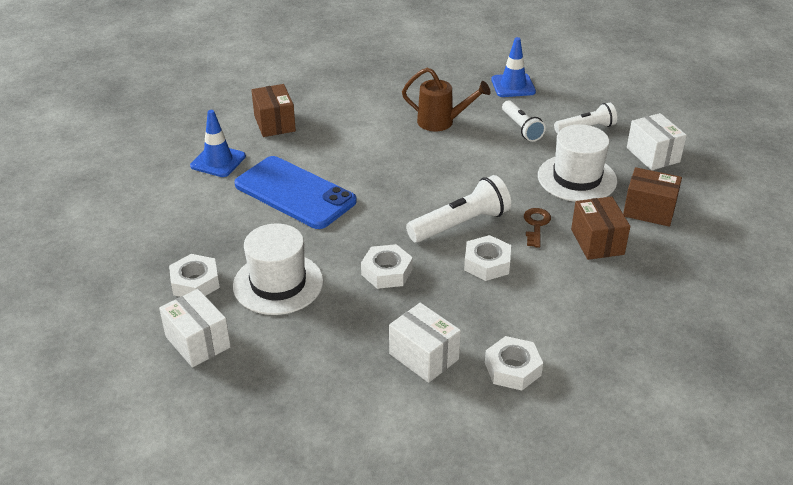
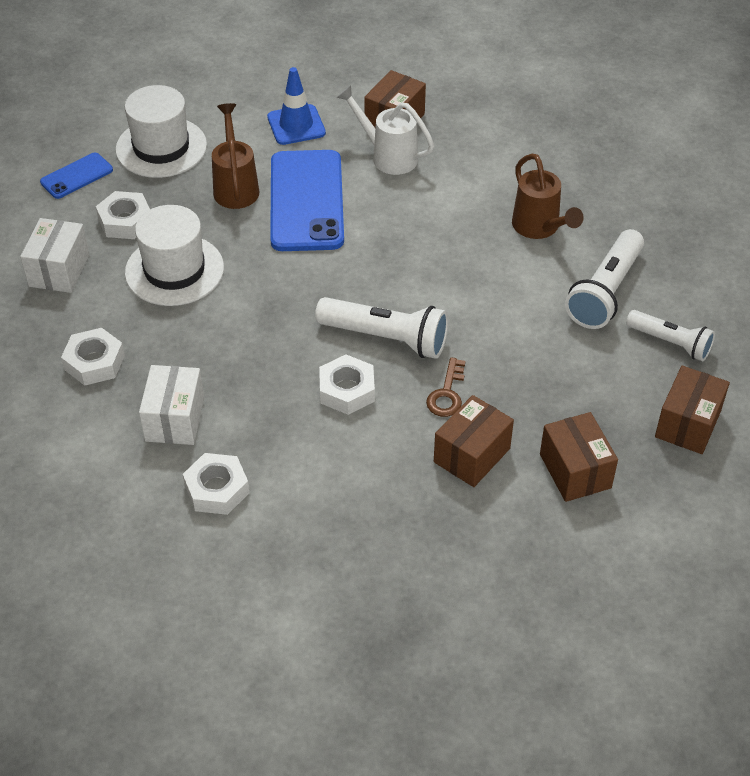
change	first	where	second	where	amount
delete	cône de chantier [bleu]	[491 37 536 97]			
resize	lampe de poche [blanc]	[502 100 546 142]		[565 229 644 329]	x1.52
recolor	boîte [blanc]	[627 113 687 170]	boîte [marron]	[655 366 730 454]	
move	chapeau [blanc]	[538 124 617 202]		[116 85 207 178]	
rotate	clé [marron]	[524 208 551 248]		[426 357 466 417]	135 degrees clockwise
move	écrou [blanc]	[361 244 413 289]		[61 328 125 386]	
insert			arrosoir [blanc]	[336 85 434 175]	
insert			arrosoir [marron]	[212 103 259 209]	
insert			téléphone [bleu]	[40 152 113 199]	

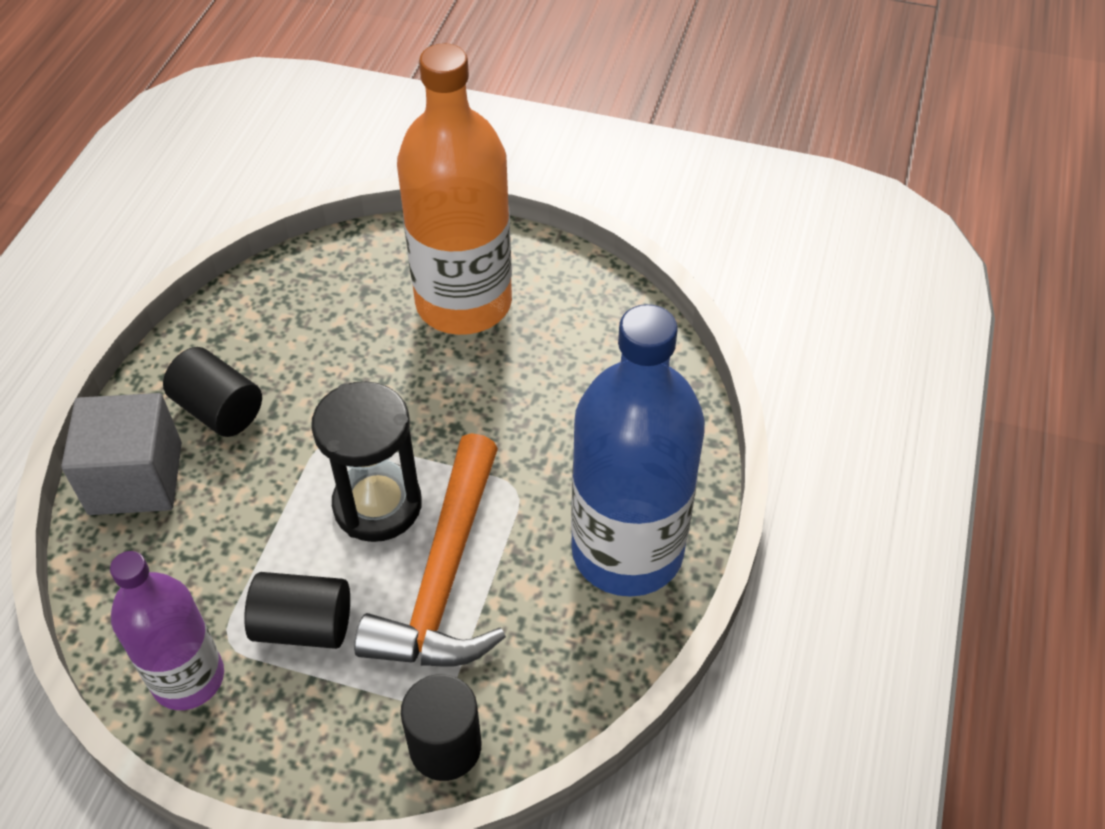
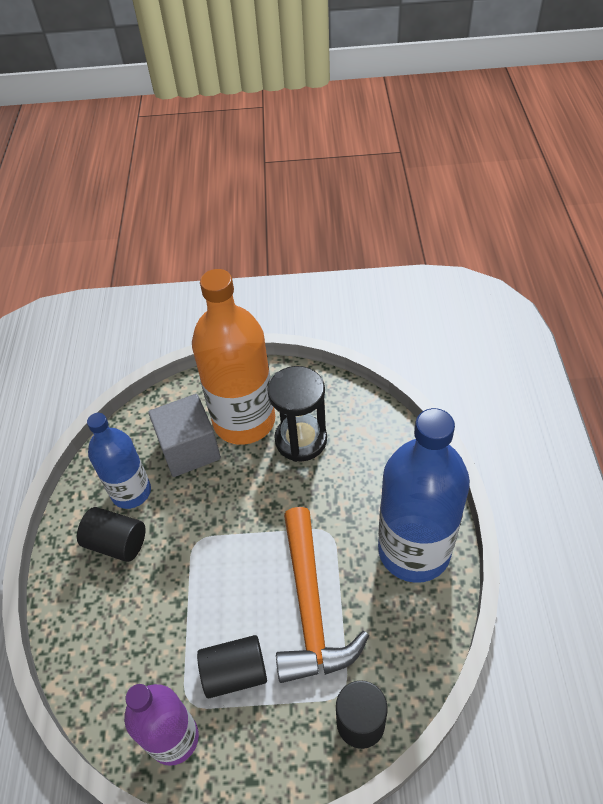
change	first	where	second	where	amount
move	sablier [noir]	[311 381 422 542]		[267 366 327 462]	
move	cube [gris]	[61 393 182 515]		[148 394 221 477]	
insert			bouteille [bleu]	[87 413 151 509]	

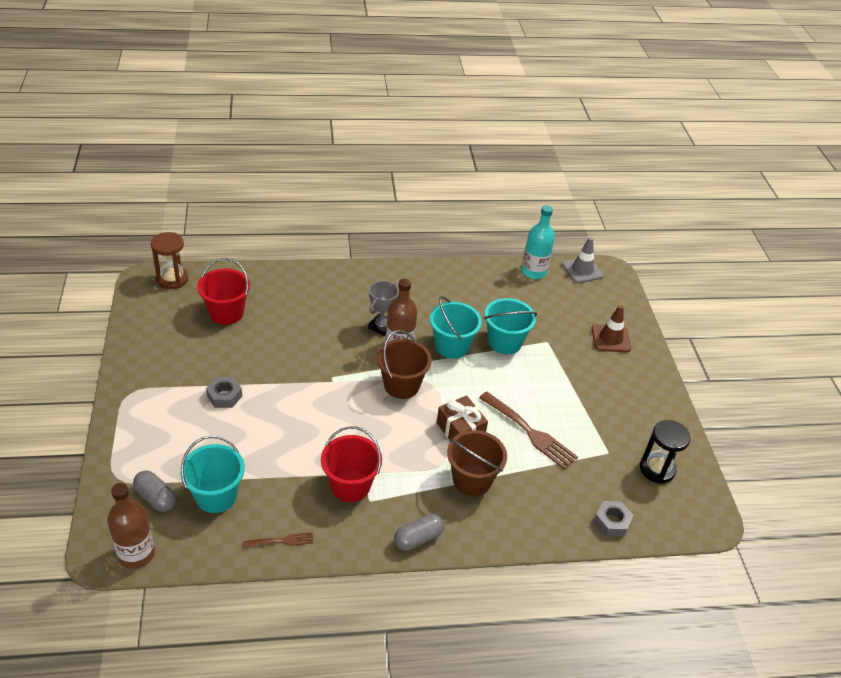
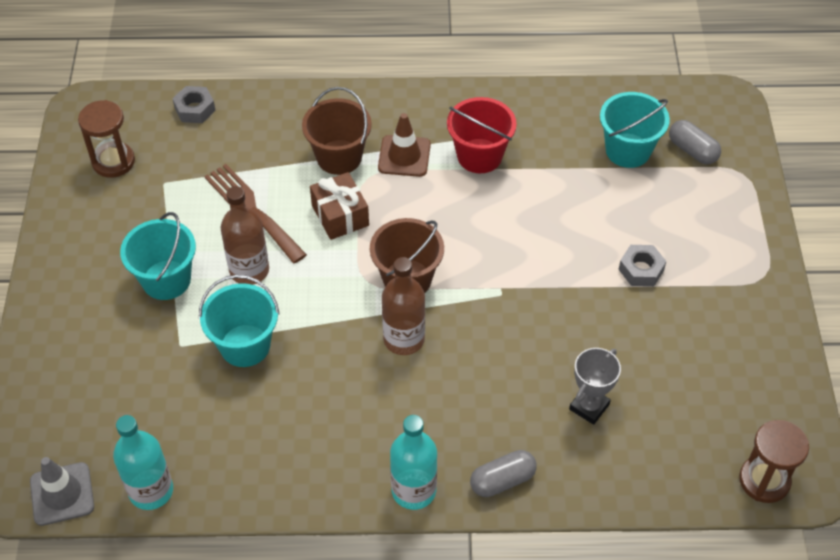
change	first	where	second	where	amount
delete	seau [rouge]	[197 258 250 325]			
move	trophée [gris]	[368 281 398 336]		[569 348 621 425]	
move	seau [turquoise]	[430 296 482 359]		[120 212 196 300]	
move	cône de chantier [marron]	[592 305 631 352]		[378 113 431 177]	
recolor	sablier [noir]	[640 420 691 484]	sablier [marron]	[78 100 135 178]	
move	bouteille [marron]	[107 483 155 569]		[221 186 269 285]	
move	gélule [gris]	[394 514 444 551]		[470 450 537 497]	
delete	fourchette [marron]	[244 532 314 547]			
insert			bouteille [turquoise]	[390 415 437 510]	

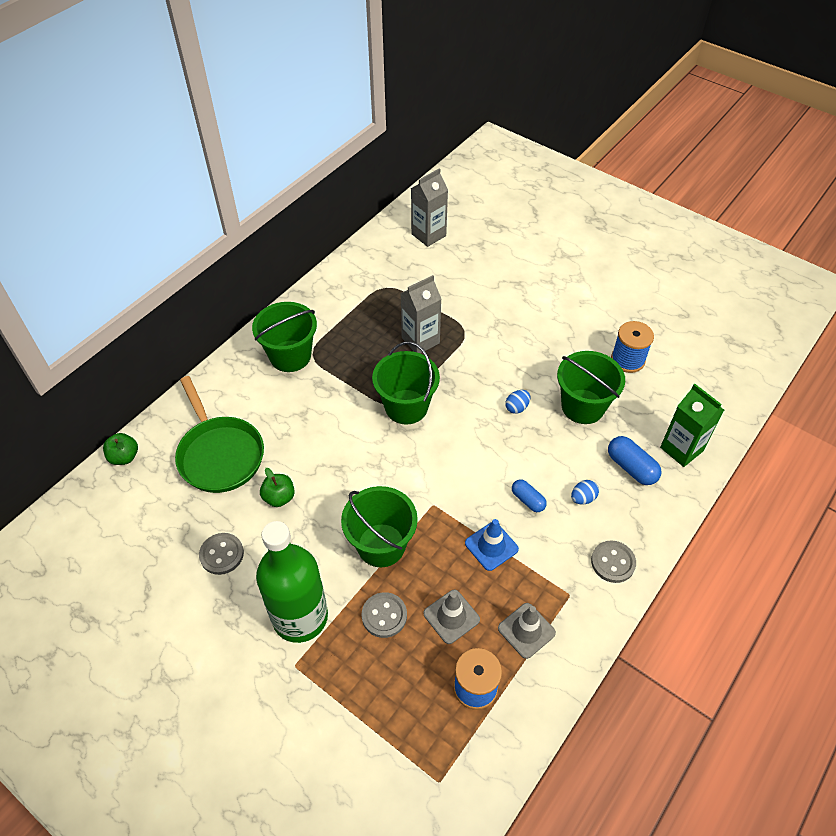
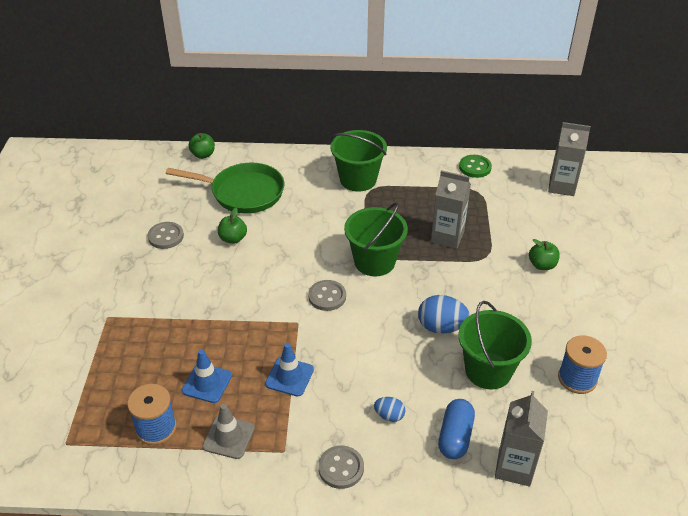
change	first	where	second	where	amount
rotate	poêle [vert]	[175 376 264 493]		[166 163 284 214]	105 degrees counterclockwise
recolor	brique de lait [vert]	[660 384 724 467]	brique de lait [gris]	[495 391 548 486]	
resize	œuf [bleu]	[505 390 530 414]		[418 295 470 334]	x1.75
delete	gélule [bleu]	[512 479 547 512]			
delete	seau [vert]	[341 486 418 567]			
delete	bouteille [vert]	[256 521 328 643]			
recolor	cône de chantier [gris]	[424 590 480 644]	cône de chantier [bleu]	[182 350 232 403]	
move	bouton [gris]	[362 592 407 638]		[308 280 346 311]	
insert			bouton [vert]	[459 155 492 178]	
insert			pomme [vert]	[529 239 560 270]	

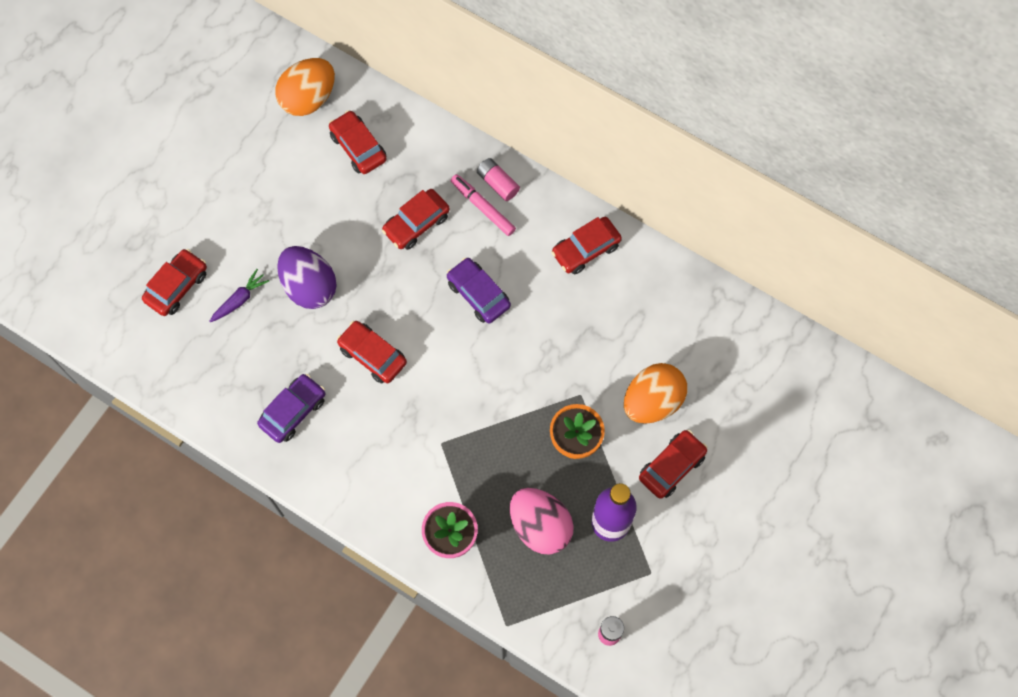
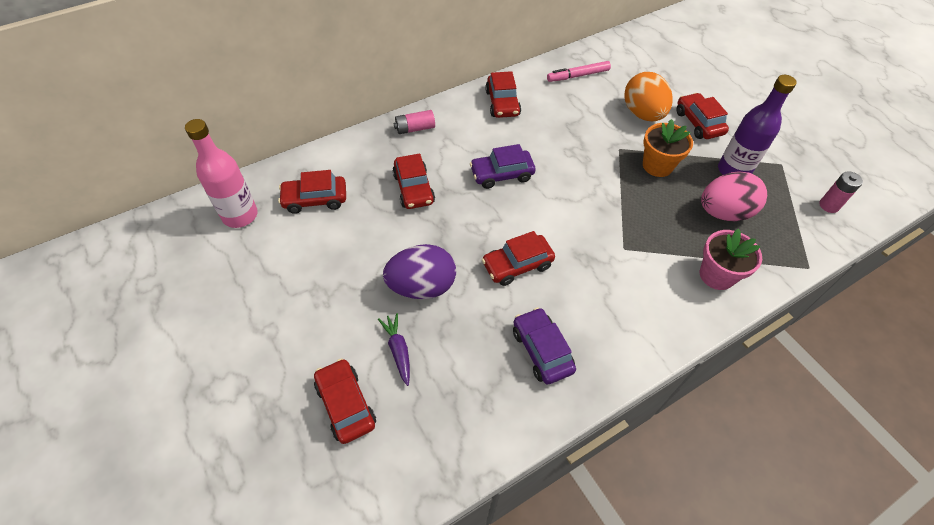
change	first	where	second	where	amount
replace	œuf [orange]	[275 58 335 116]	bouteille [rose]	[185 119 258 228]	
move	feutre [rose]	[451 174 516 236]		[547 61 611 82]	

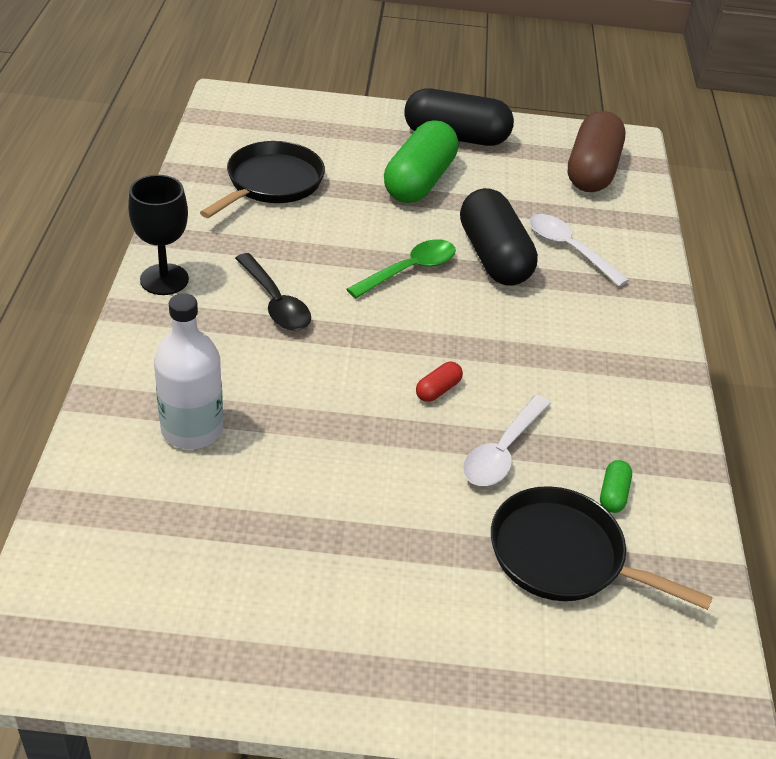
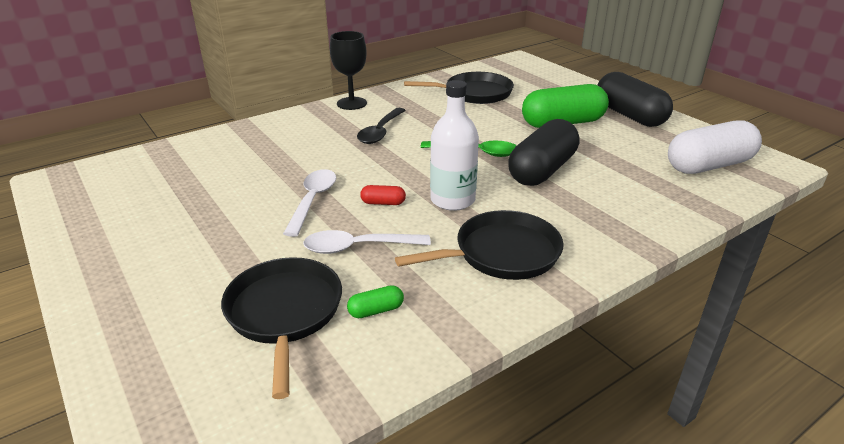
change	first	where	second	where	amount
recolor	gélule [marron]	[568 111 626 192]	gélule [blanc]	[668 120 762 174]	
move	cuillère [blanc]	[529 214 629 287]		[283 169 336 237]	
move	bouteille [blanc]	[154 293 223 449]		[430 80 479 211]	
insert			poêle [noir]	[395 210 564 280]	

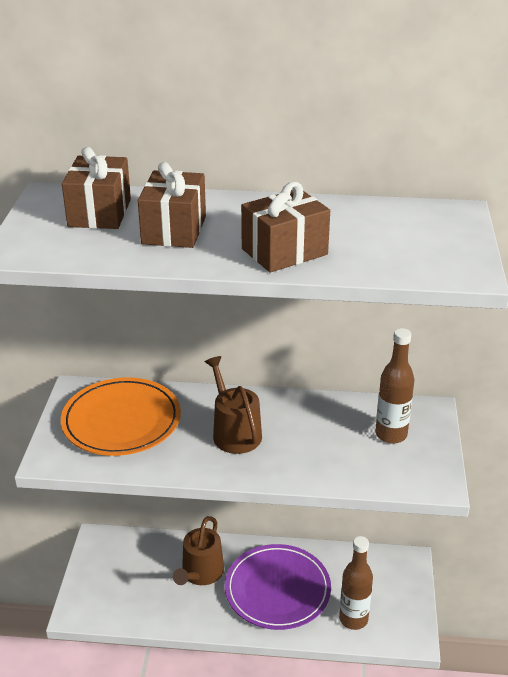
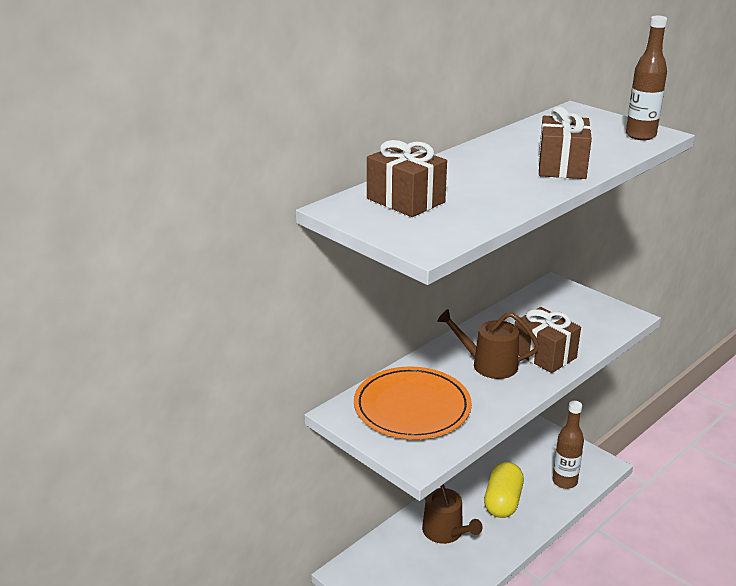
change	first	where	second	where	amount
move	cadeau [marron]	[138 162 206 248]		[515 307 581 373]	
move	bouteille [marron]	[375 328 414 444]		[626 16 667 140]	
replace	assiette [violet]	[225 544 331 630]	gélule [jaune]	[484 462 524 518]	

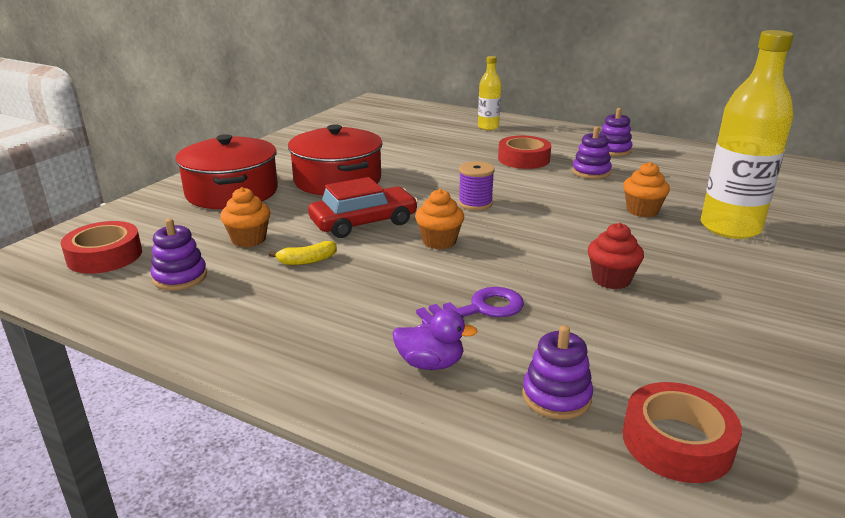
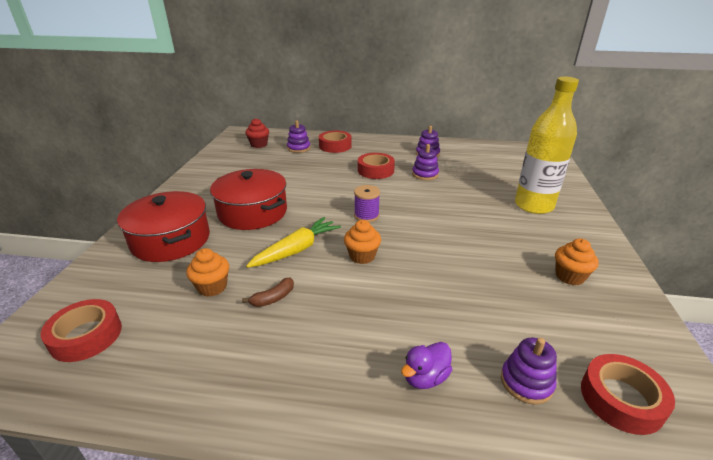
change	first	where	second	where	amount
replace	bouteille [jaune]	[478 56 501 130]	ruban adhésif [rouge]	[319 131 352 153]	
move	muffin [orange]	[623 162 670 217]		[555 238 599 286]	
replace	voiture [rouge]	[308 177 418 238]	carotte [jaune]	[246 217 341 268]	
move	jouet à empiler [violet]	[151 218 207 290]		[287 121 310 153]	
move	muffin [rouge]	[588 223 644 289]		[245 118 269 148]	
recolor	banane [jaune]	[269 241 337 265]	banane [marron]	[242 278 294 307]	
delete	clé [violet]	[416 287 524 324]			
rotate	canard [violet]	[393 309 478 370]		[401 342 452 389]	150 degrees clockwise

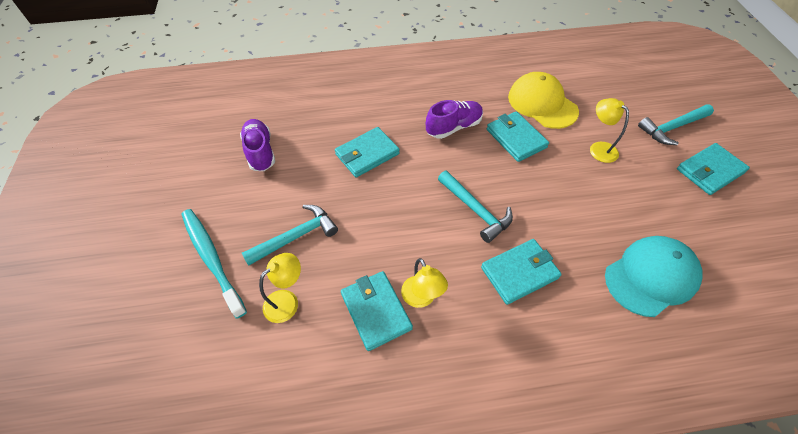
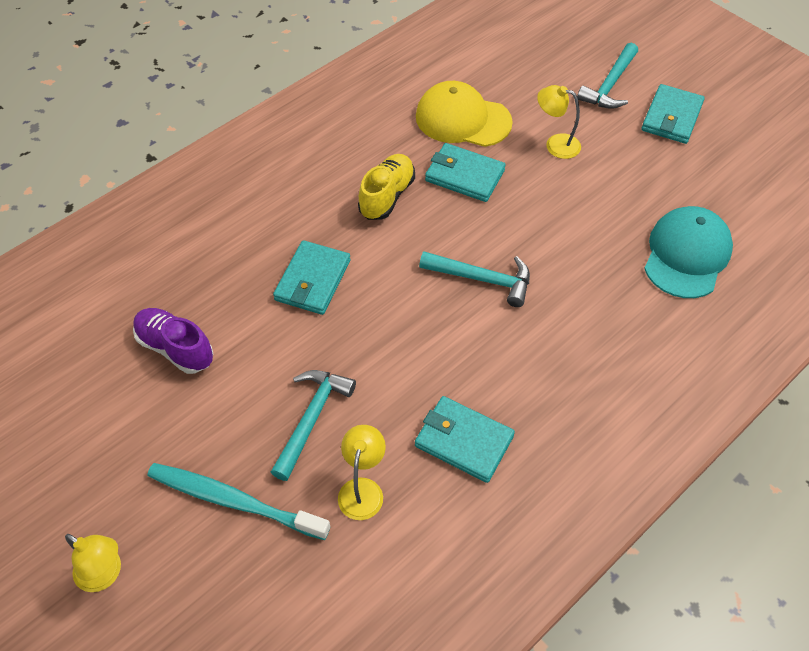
change	first	where	second	where	amount
recolor	chaussure [violet]	[426 100 483 139]	chaussure [jaune]	[358 154 415 220]	
delete	portefeuille [turquoise]	[481 239 562 305]			
move	lampe [jaune]	[401 258 448 308]		[65 534 121 592]	

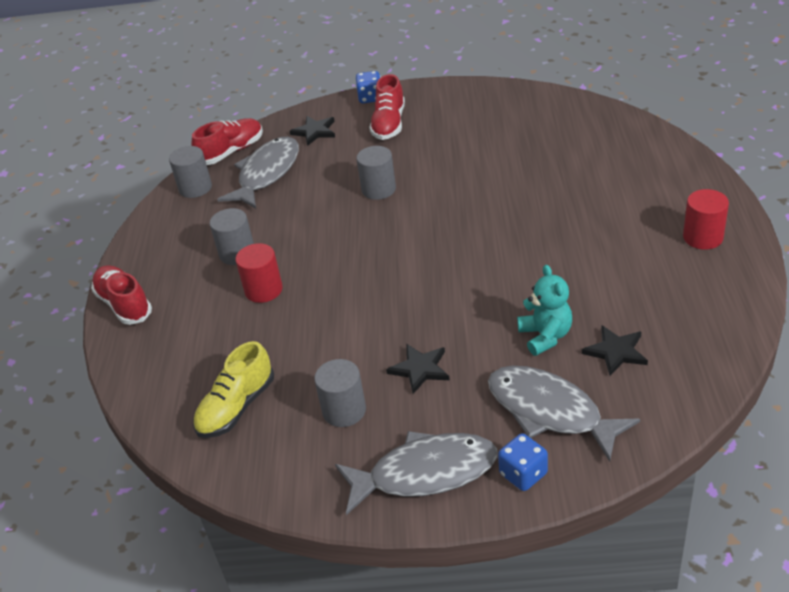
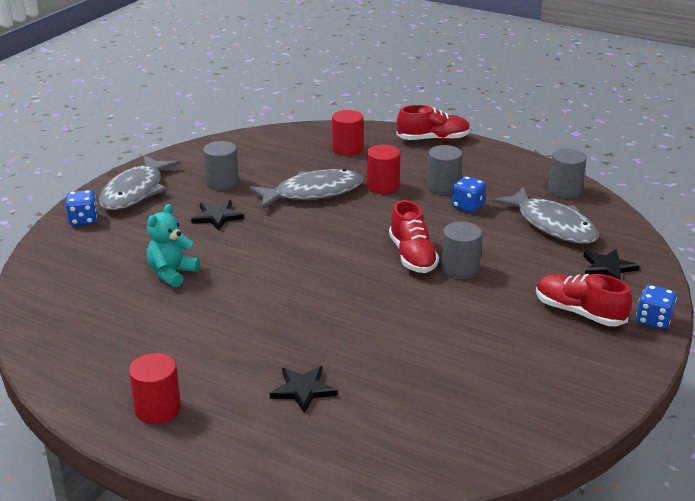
change	first	where	second	where	amount
move	chaussure [rouge]	[192 118 263 165]		[389 200 439 273]	
rotate	ours en peluche [turquoise]	[517 265 572 356]		[147 204 200 288]	105 degrees clockwise
move	étoile [noir]	[582 326 648 376]		[270 366 337 413]	
delete	chaussure [jaune]	[193 341 274 438]			
move	poisson [gris]	[488 366 640 462]		[249 169 363 209]	
insert			cylindre [rouge]	[332 110 363 156]	
insert			dé [bleu]	[452 176 486 213]	

